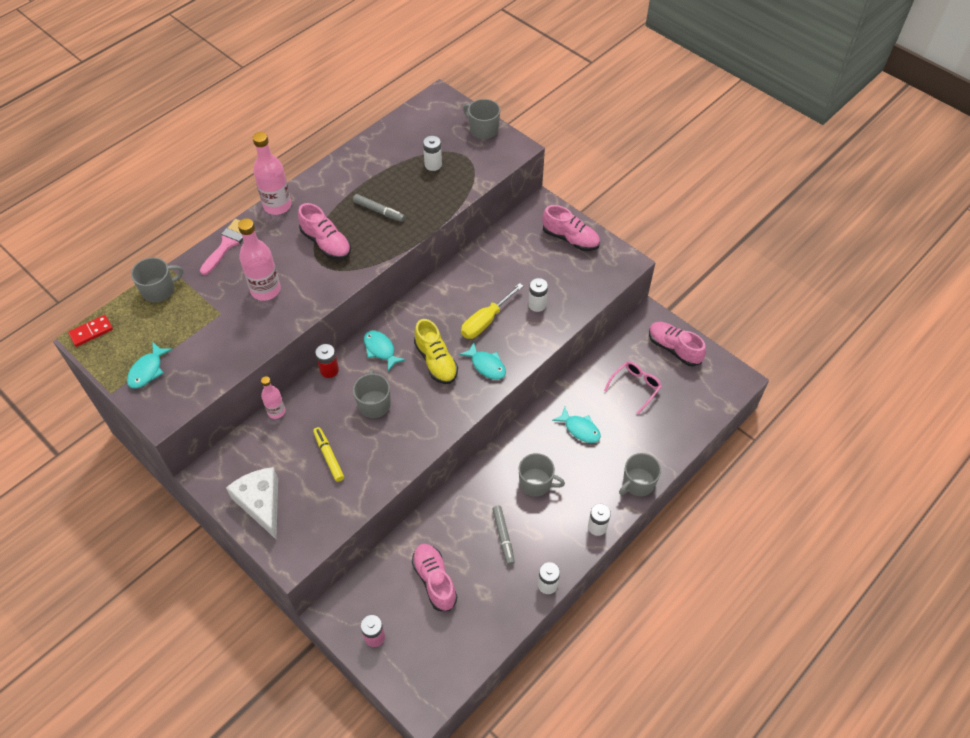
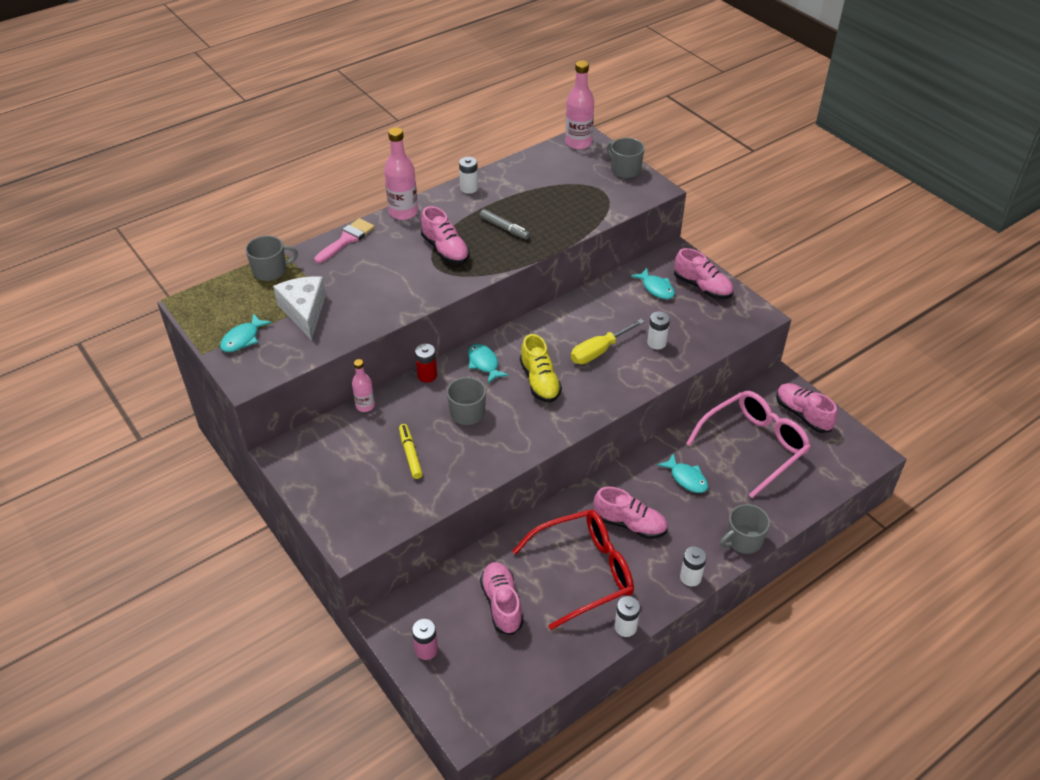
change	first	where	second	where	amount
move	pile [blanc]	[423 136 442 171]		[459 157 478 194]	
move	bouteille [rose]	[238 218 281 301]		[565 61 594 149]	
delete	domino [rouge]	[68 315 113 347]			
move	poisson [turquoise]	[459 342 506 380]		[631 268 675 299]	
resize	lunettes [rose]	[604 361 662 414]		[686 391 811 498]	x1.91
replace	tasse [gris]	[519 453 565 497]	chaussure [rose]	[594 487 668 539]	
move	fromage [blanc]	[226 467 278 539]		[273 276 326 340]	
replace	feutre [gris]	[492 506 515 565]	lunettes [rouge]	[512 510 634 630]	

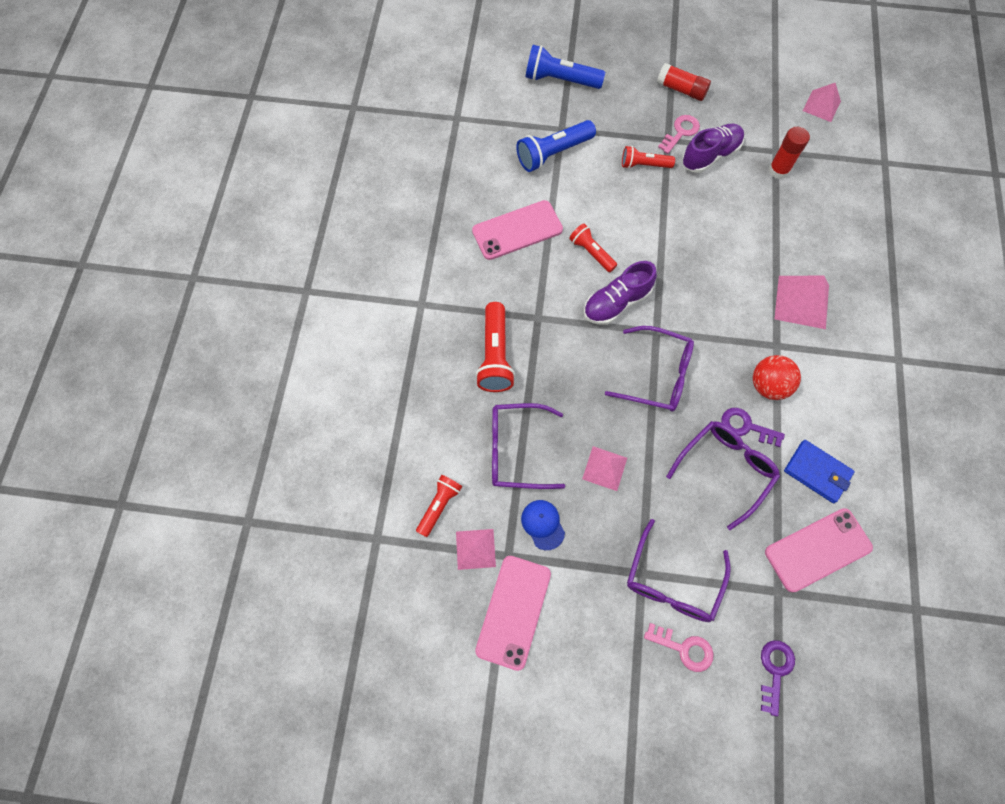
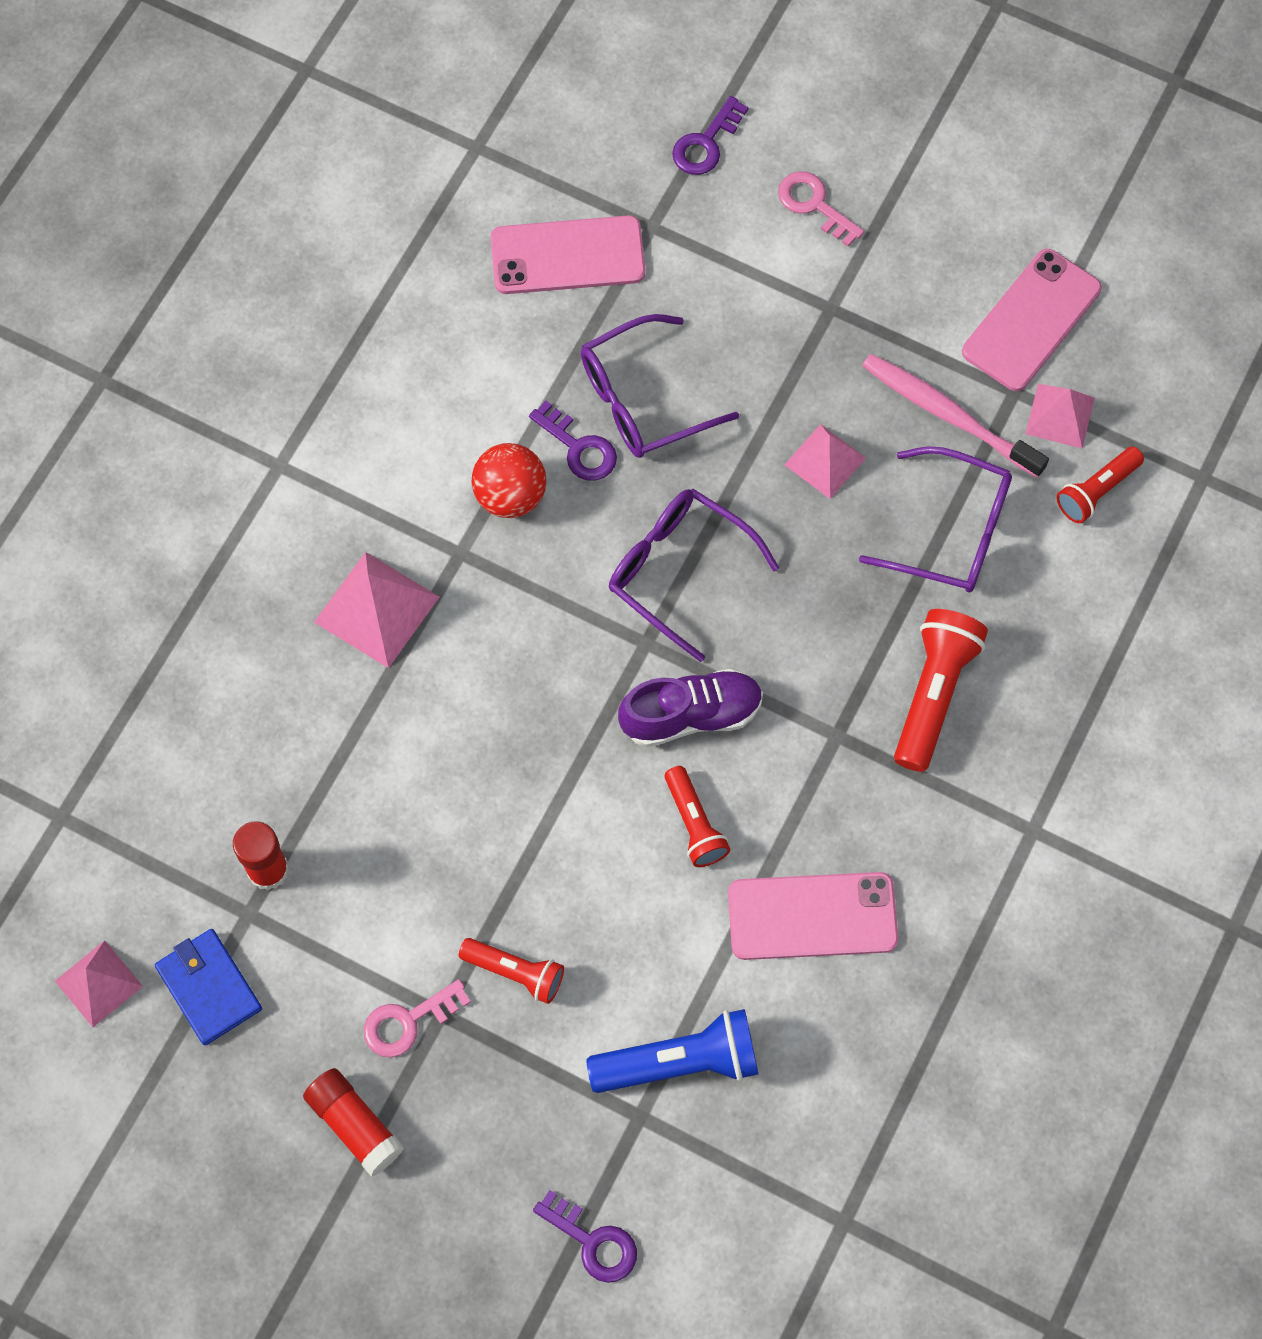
change	first	where	second	where	amount
replace	lampe de poche [bleu]	[526 45 605 89]	clé [violet]	[533 1190 637 1283]	
delete	chaussure [violet]	[682 124 744 173]			
move	portefeuille [bleu]	[784 440 855 503]		[155 929 262 1045]	
replace	casquette [bleu]	[521 500 565 550]	brosse à dents [rose]	[862 354 1049 478]	
delete	lunettes [violet]	[627 519 731 622]			

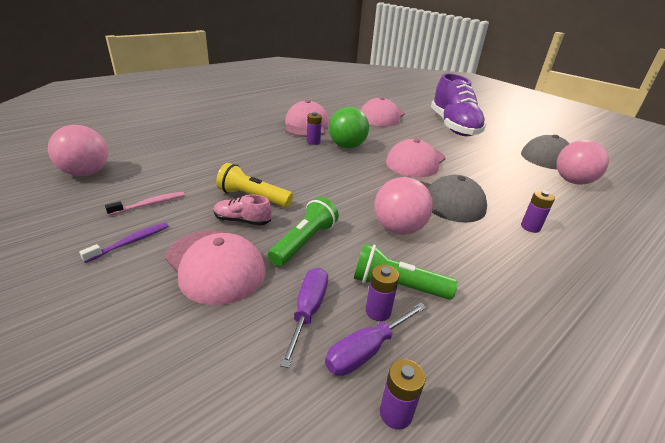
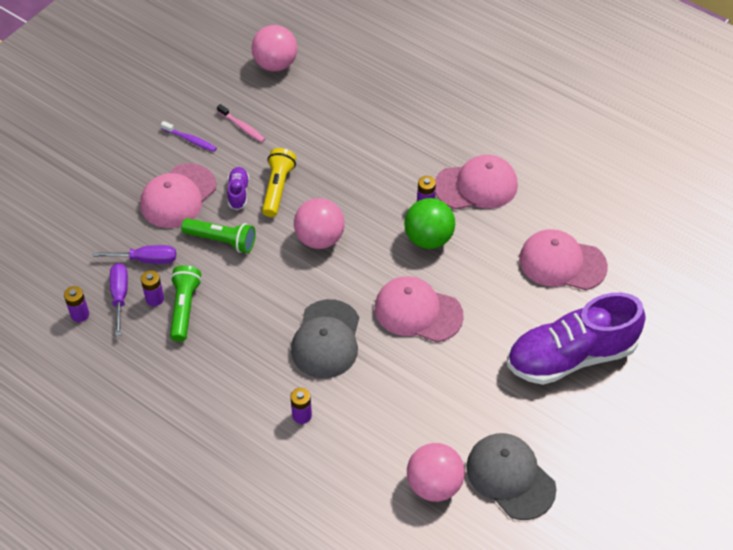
change	first	where	second	where	amount
move	balle [rose]	[374 177 433 234]		[294 198 345 249]	
recolor	chaussure [rose]	[214 195 272 226]	chaussure [violet]	[227 167 249 210]	
rotate	tournevis [violet]	[325 303 427 376]		[110 263 128 336]	45 degrees clockwise

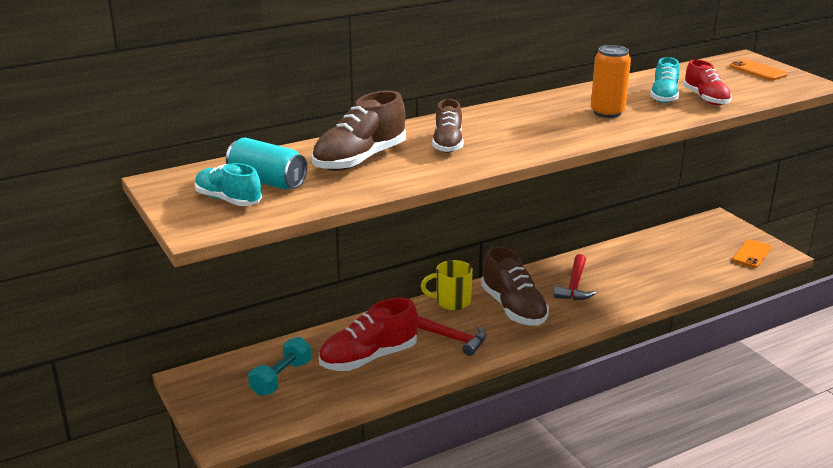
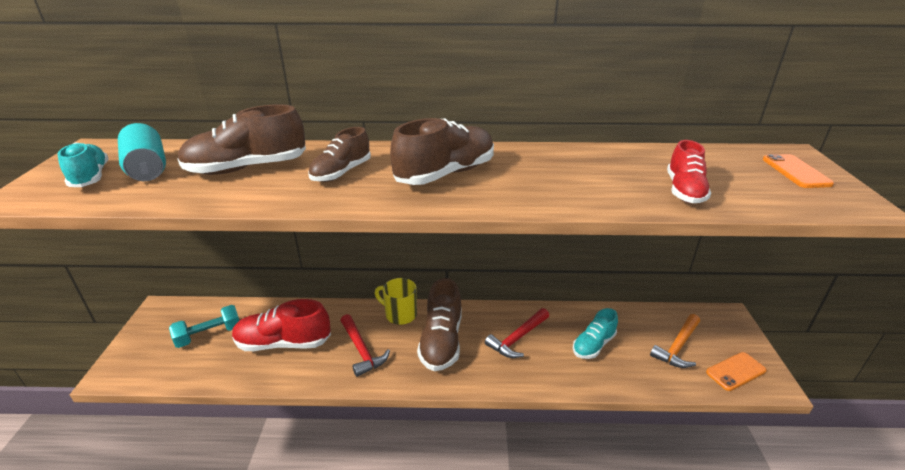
change	first	where	second	where	amount
delete	canette [orange]	[591 45 631 118]			
move	chaussure [turquoise]	[650 57 680 103]		[573 308 618 359]	
insert			chaussure [marron]	[390 118 494 185]	
insert			marteau [orange]	[650 314 700 368]	

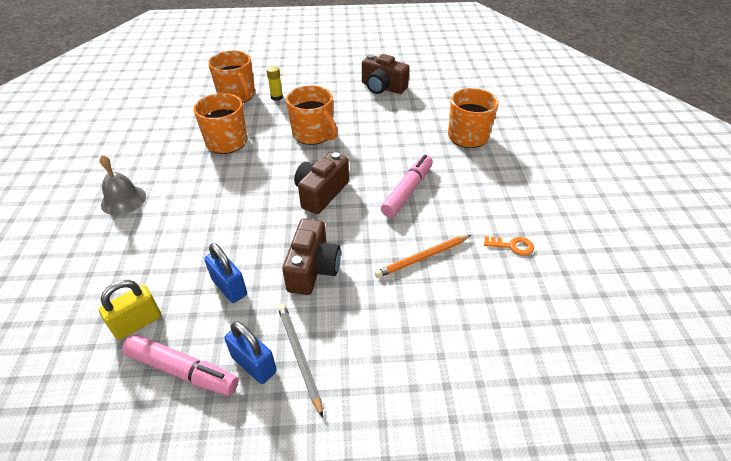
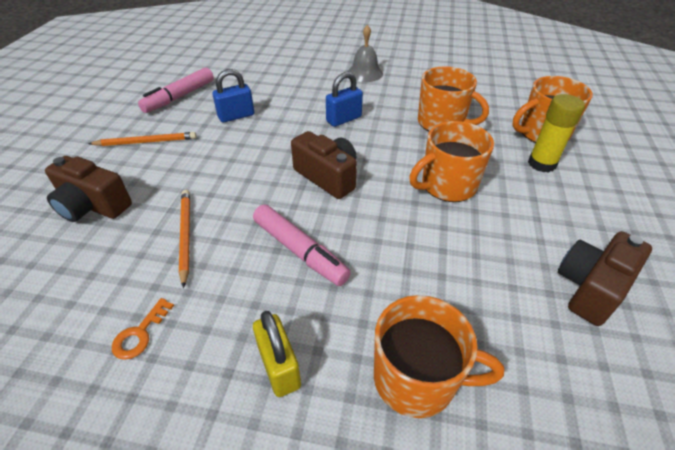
change	first	where	second	where	amount
resize	bâton de colle [jaune]	[266 66 283 101]		[528 94 585 173]	x1.60
move	appareil photo [marron]	[282 218 341 295]		[45 156 132 222]	
move	cadenas [jaune]	[99 280 161 340]		[253 311 301 397]	
recolor	crayon [gris]	[278 303 323 417]	crayon [orange]	[88 132 197 146]	
move	cadenas [bleu]	[224 321 277 384]		[326 72 363 127]	

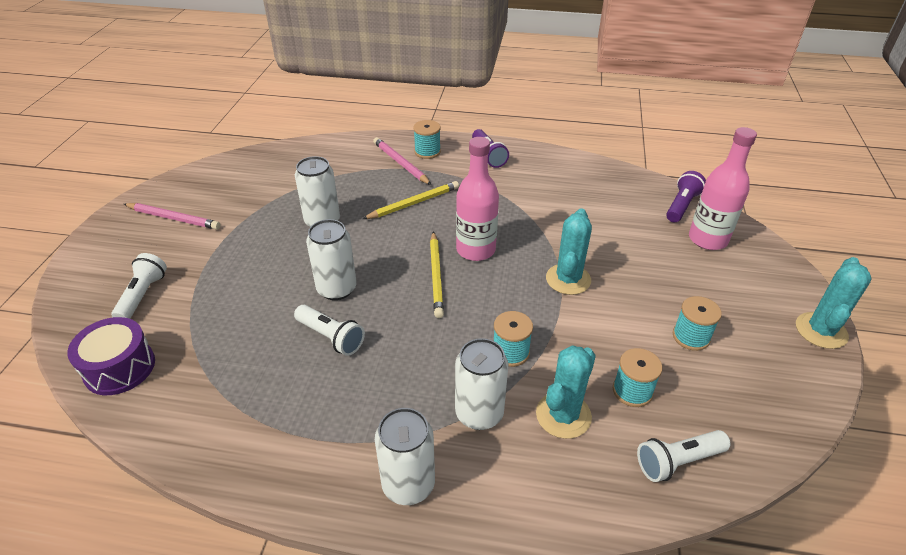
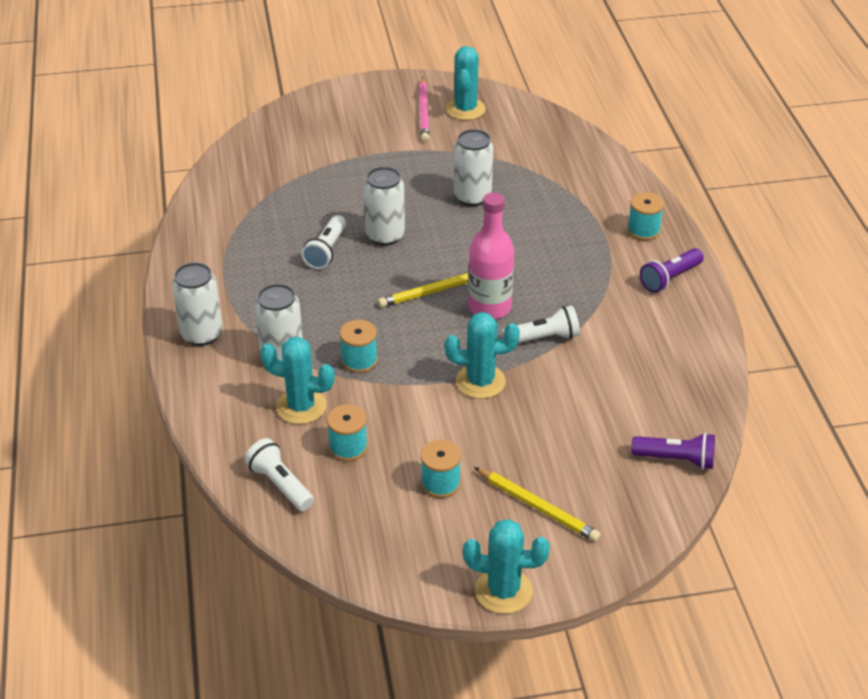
change	first	where	second	where	amount
delete	bouteille [rose]	[689 127 757 250]			
delete	crayon [rose]	[373 137 432 185]			
move	crayon [jaune]	[363 181 459 219]		[474 467 601 542]	
move	lampe de poche [blanc]	[111 253 167 319]		[502 306 580 343]	
delete	tambour [violet]	[67 317 155 395]			
insert			cactus [turquoise]	[446 46 486 120]	

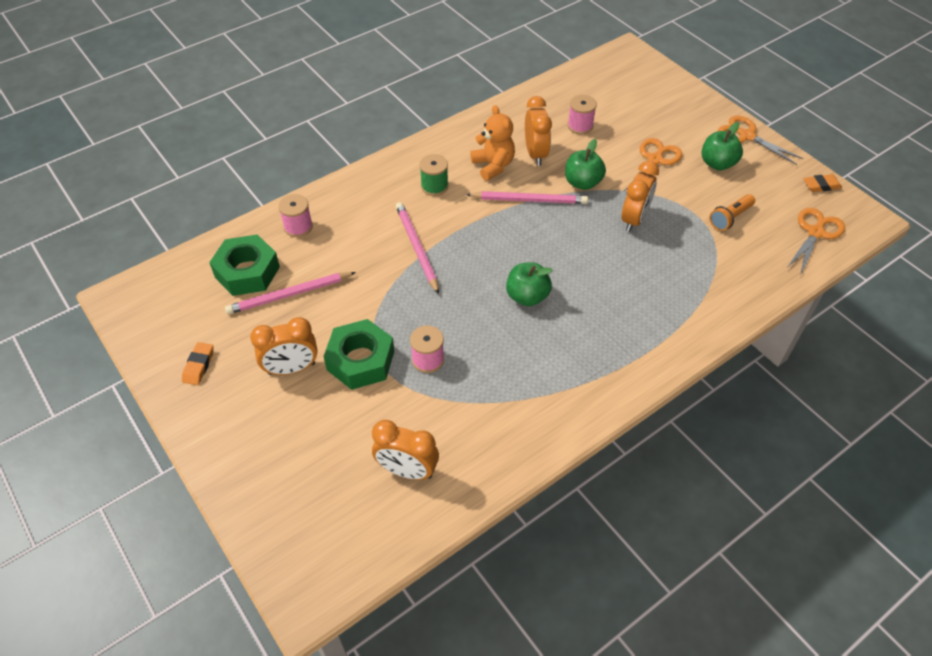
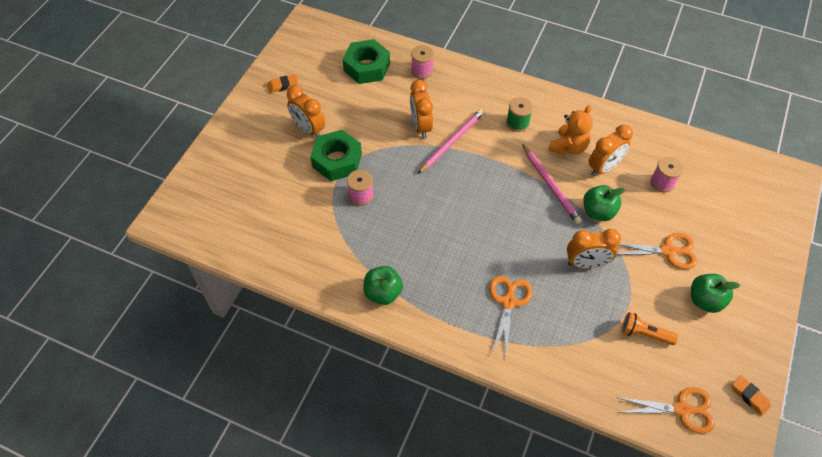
change	first	where	second	where	amount
move	ciseaux [orange]	[718 116 803 165]		[489 275 532 355]	
move	pomme [vert]	[506 262 553 306]		[363 266 403 305]	
delete	crayon [rose]	[225 272 356 314]			
move	réveil [orange]	[372 420 439 480]		[410 80 433 138]	

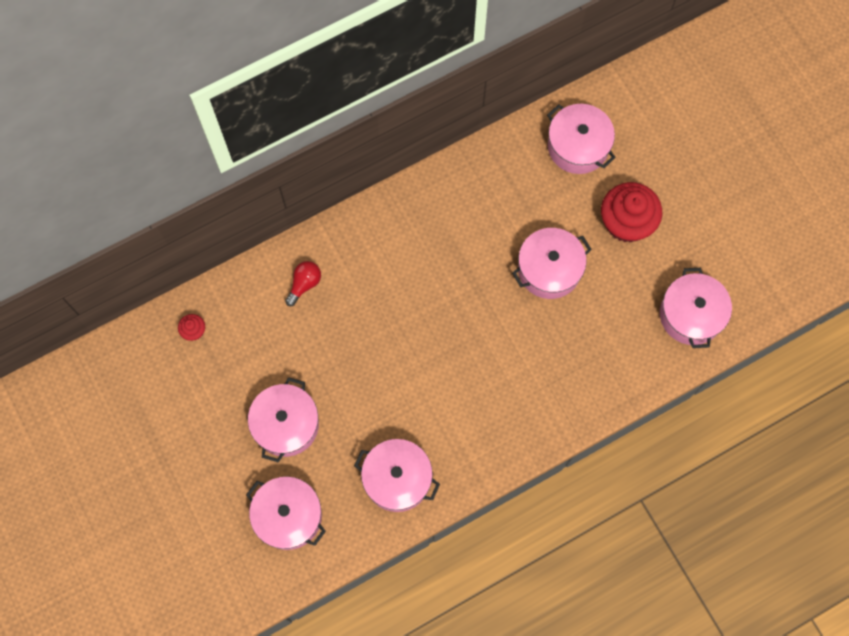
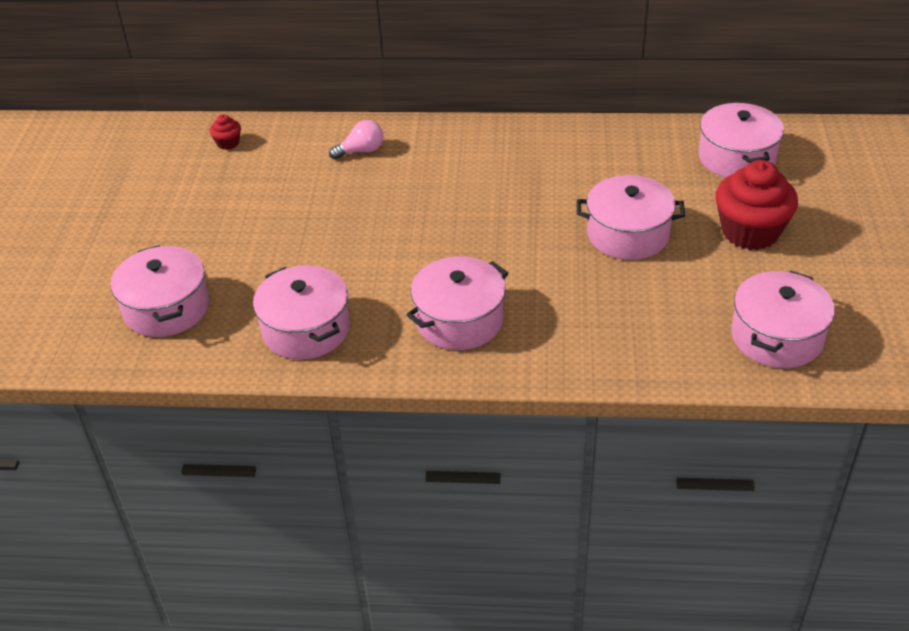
change	first	where	second	where	amount
recolor	ampoule [rouge]	[285 261 321 306]	ampoule [rose]	[329 120 383 160]	
move	marmite [rose]	[248 377 319 462]		[406 256 509 350]	

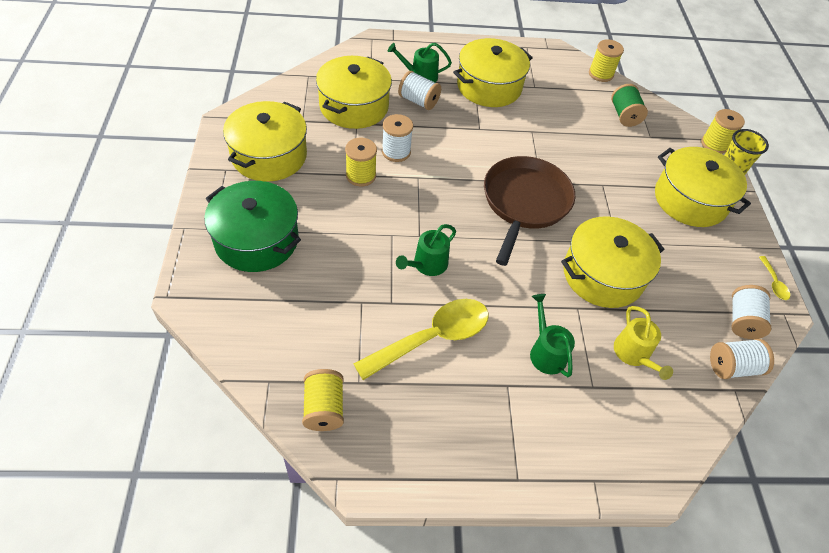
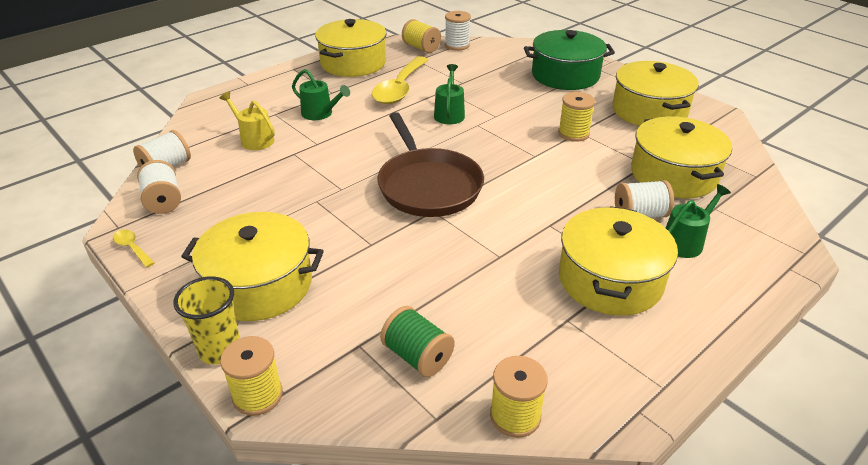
change	first	where	second	where	amount
move	bobine [blanc]	[382 114 413 162]		[445 11 471 51]	
move	marmite [jaune]	[561 217 665 308]		[315 19 386 77]	

